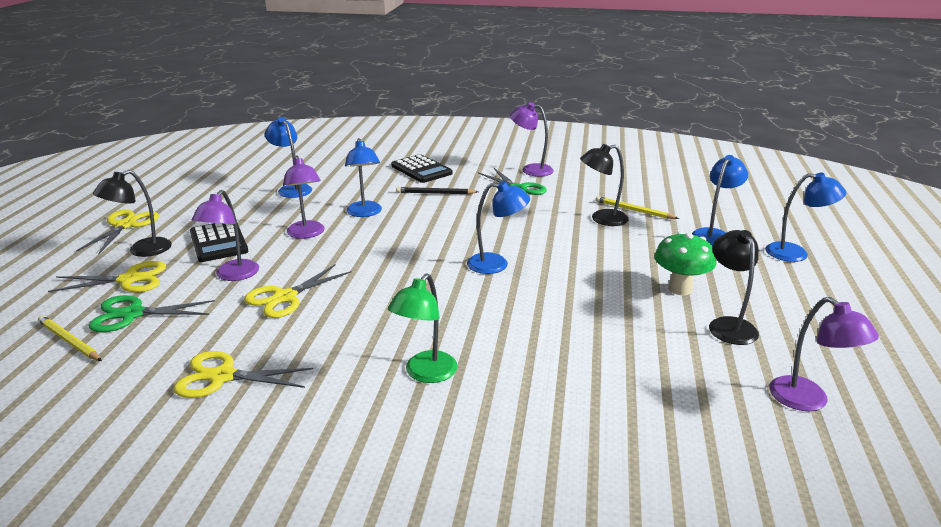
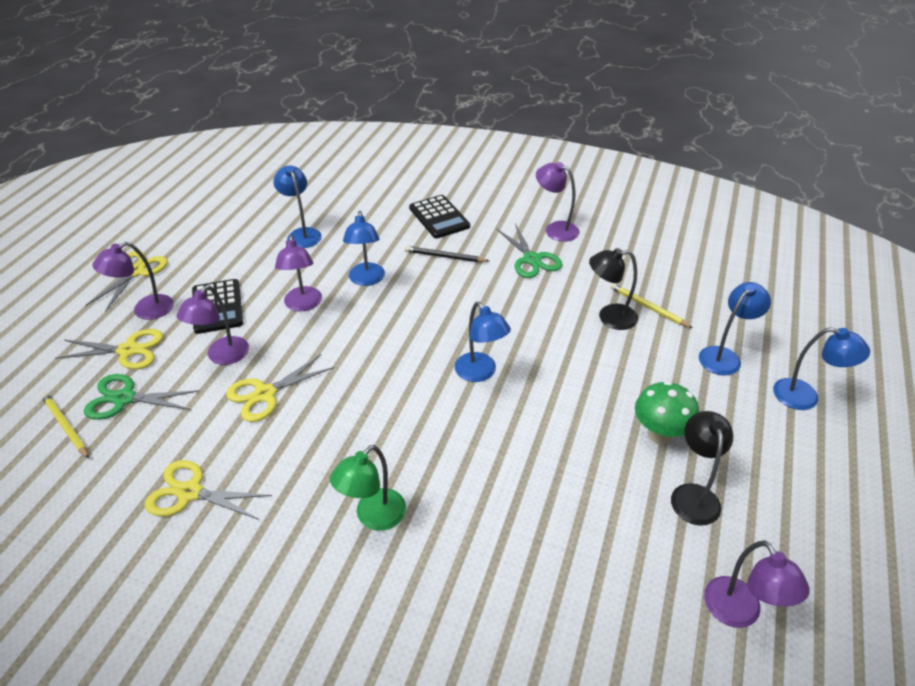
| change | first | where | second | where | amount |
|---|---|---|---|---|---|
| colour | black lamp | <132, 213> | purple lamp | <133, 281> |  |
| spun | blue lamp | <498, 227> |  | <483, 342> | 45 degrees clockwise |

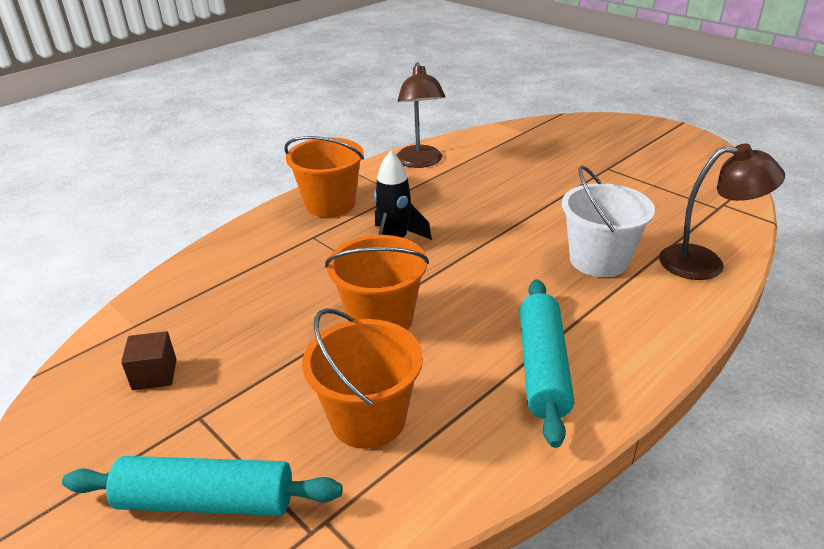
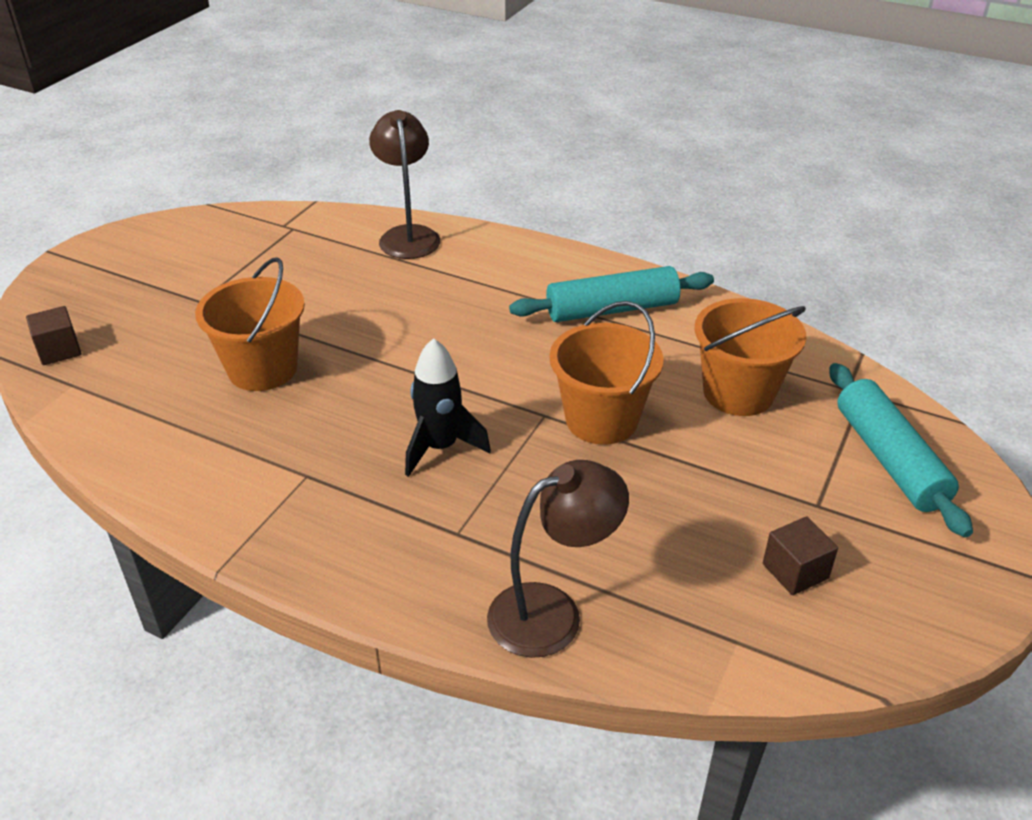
| change | first | where | second | where | amount |
|---|---|---|---|---|---|
| missing | white bucket | <608, 221> |  |  |  |
| appeared |  |  | brown cube | <54, 335> |  |
| relocated | orange bucket | <324, 176> |  | <250, 324> |  |
| relocated | brown lamp | <420, 115> |  | <558, 559> |  |

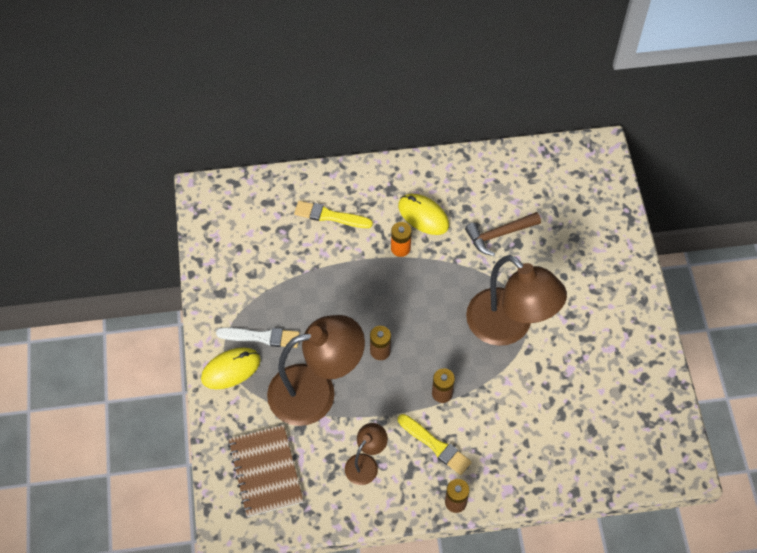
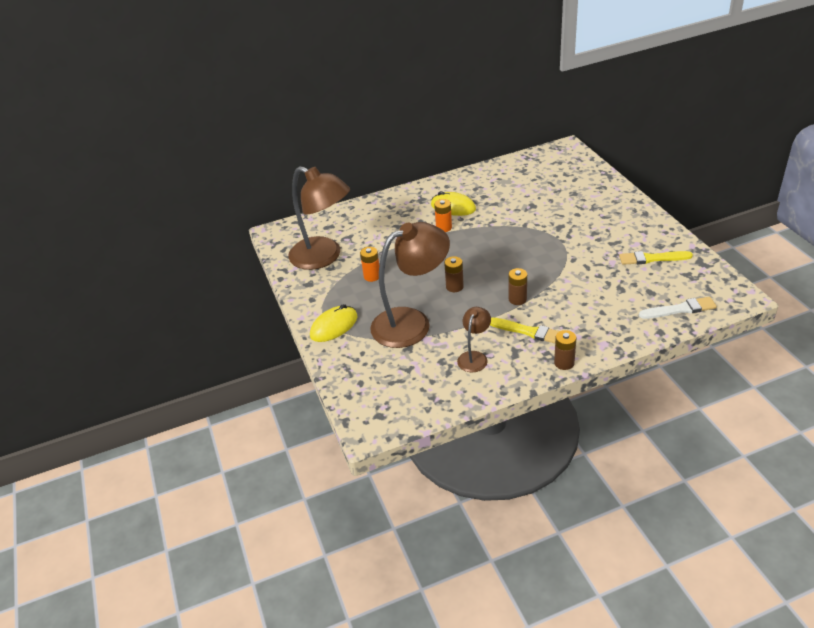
| change | first | where | second | where | amount |
|---|---|---|---|---|---|
| missing | brown notebook | <266, 471> |  |  |  |
| missing | brown hammer | <503, 234> |  |  |  |
| appeared |  |  | orange battery | <369, 264> |  |
| relocated | white brush | <258, 337> |  | <678, 308> |  |
| relocated | yellow brush | <333, 214> |  | <656, 258> |  |
| relocated | brown lamp | <516, 300> |  | <319, 218> |  |

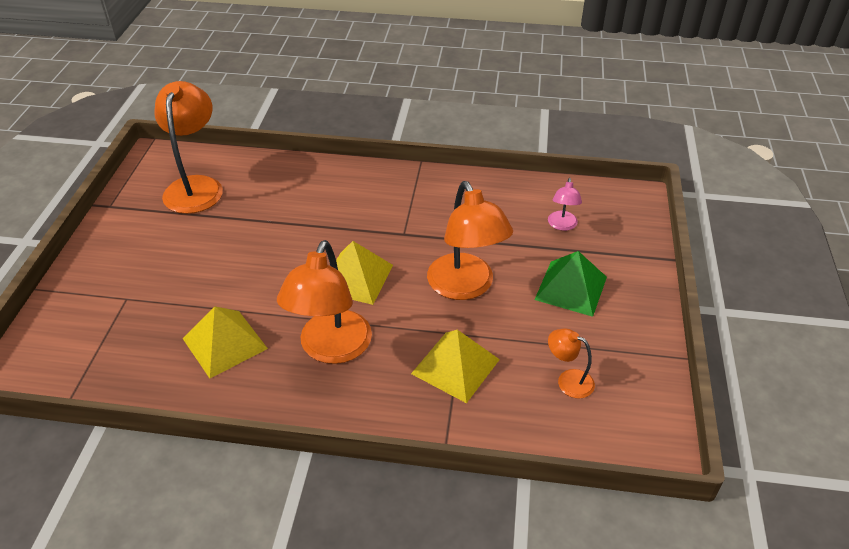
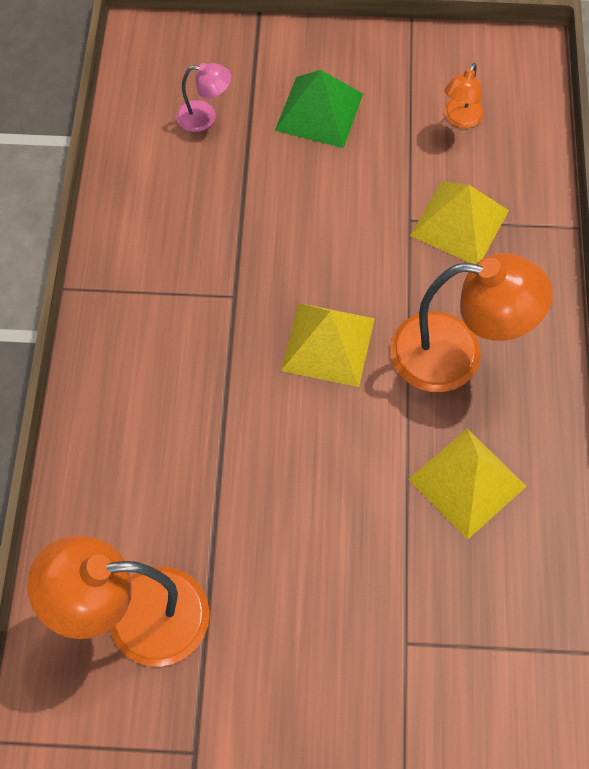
| change | first | where | second | where | amount |
|---|---|---|---|---|---|
| missing | orange lamp | <470, 240> |  |  |  |

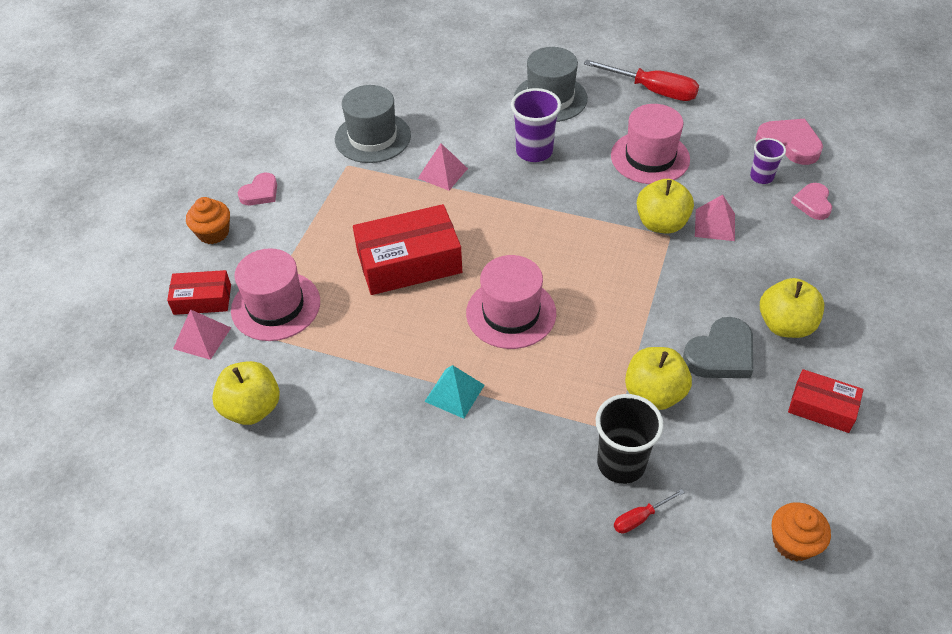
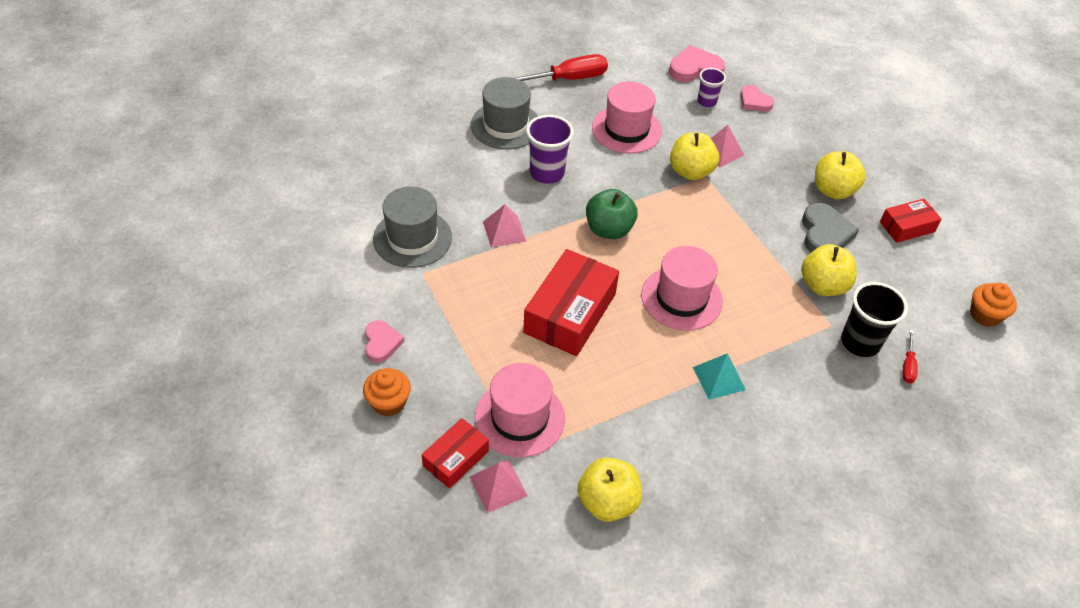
| change | first | where | second | where | amount |
|---|---|---|---|---|---|
| appeared |  |  | green apple | <612, 214> |  |

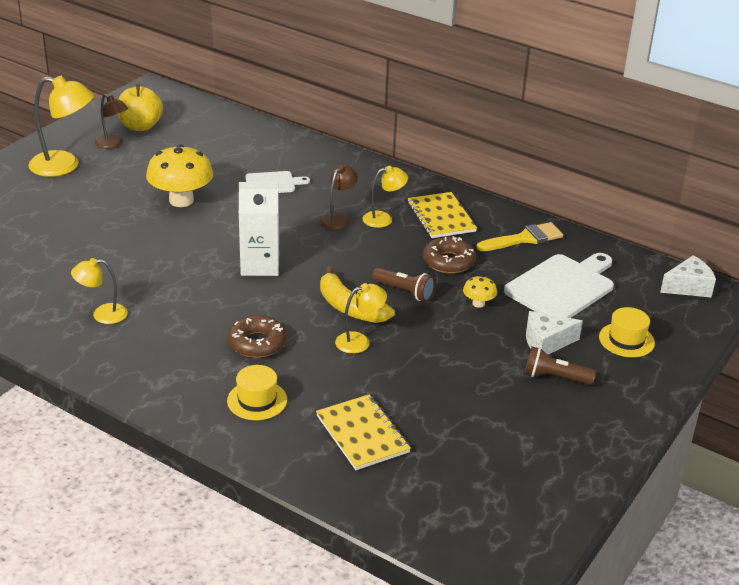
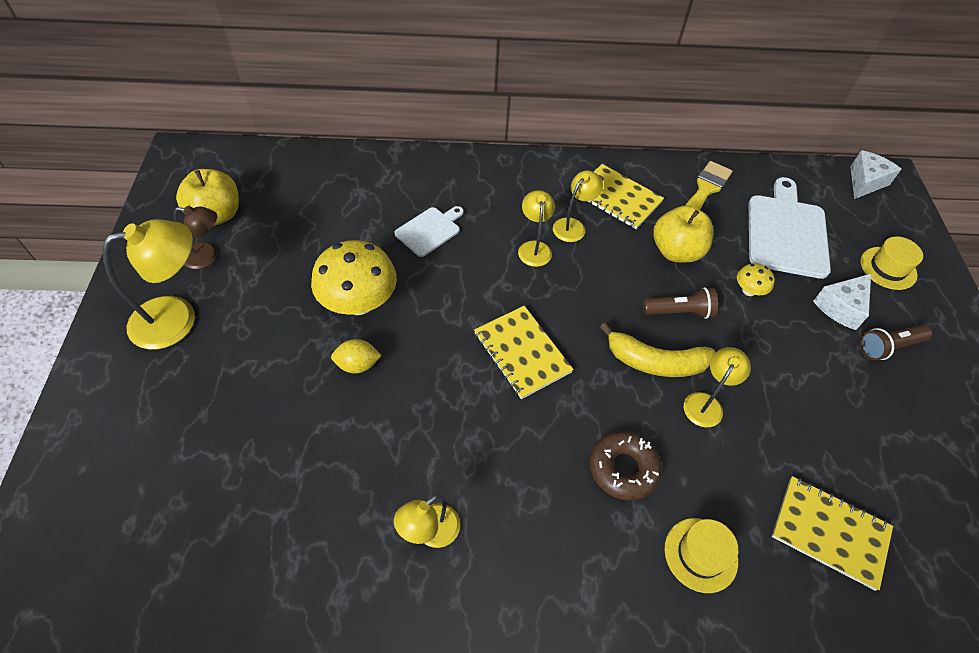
| change | first | where | second | where | amount |
|---|---|---|---|---|---|
| appeared |  |  | yellow lemon | <356, 356> |  |
| exchanged | white carton | <259, 229> | yellow notebook | <524, 352> |  |
| exchanged | brown donut | <449, 255> | yellow apple | <684, 234> |  |
| colour | brown lamp | <338, 197> | yellow lamp | <536, 228> |  |

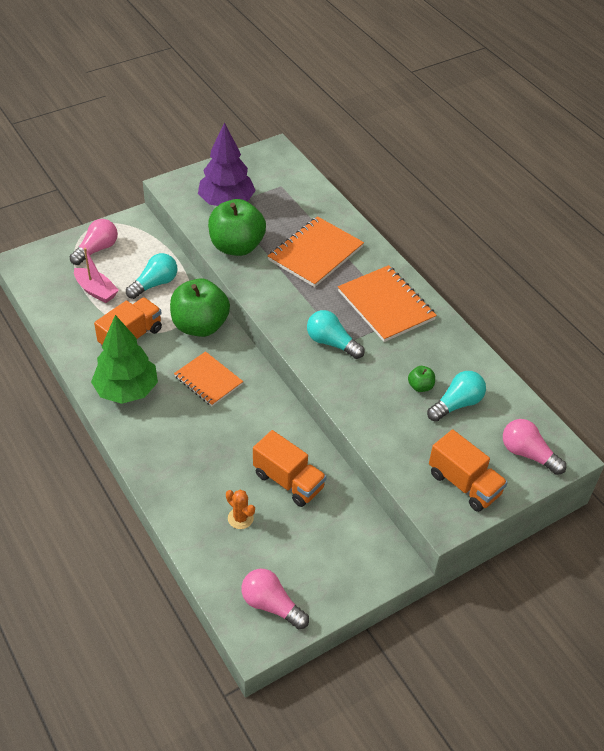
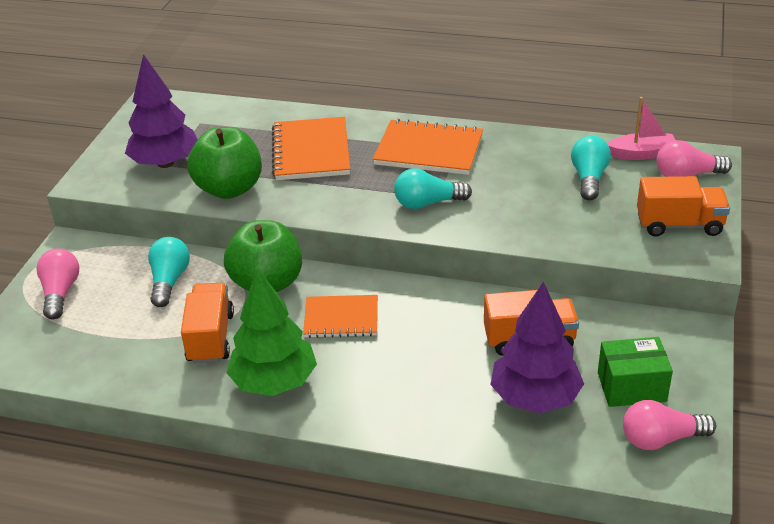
| change | first | where | second | where | amount |
|---|---|---|---|---|---|
| missing | green apple | <421, 379> |  |  |  |
| appeared |  |  | green box | <635, 372> |  |
| relocated | pink boat | <96, 275> |  | <641, 128> |  |
| exchanged | orange cactus | <240, 509> | purple tree | <537, 347> |  |

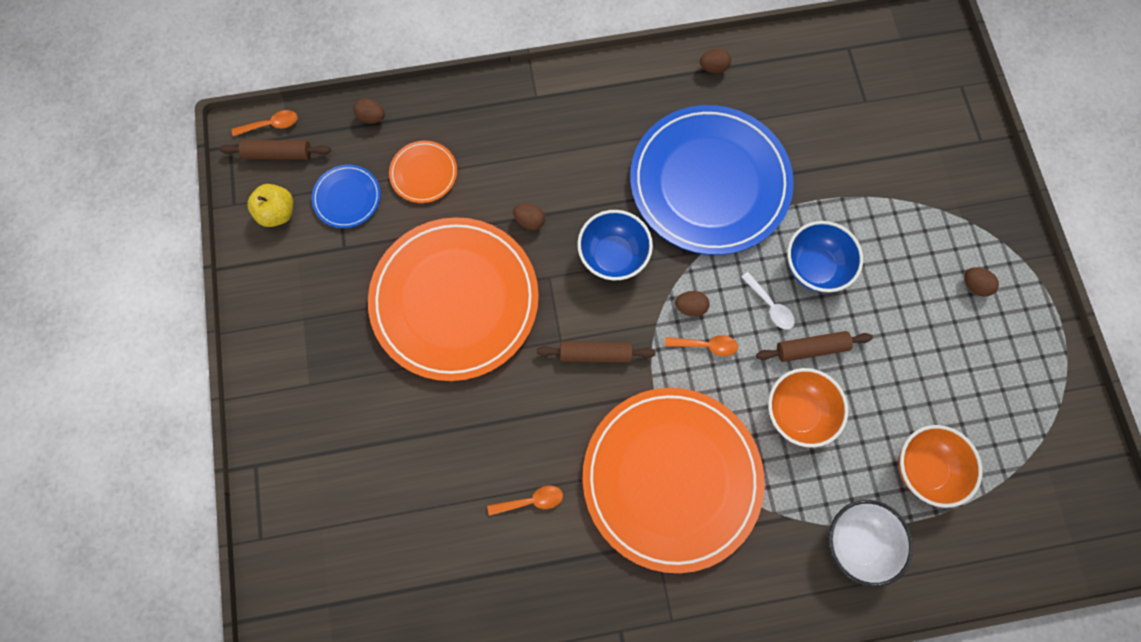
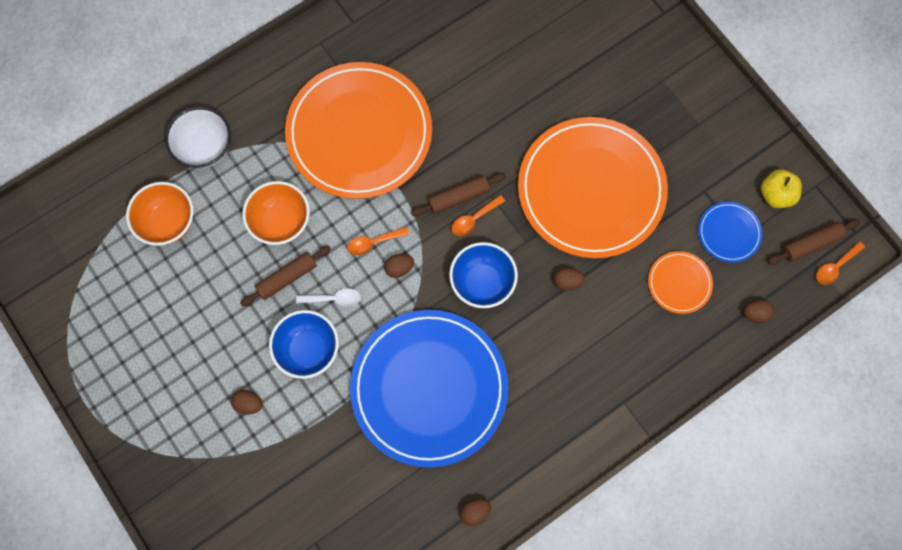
| change | first | where | second | where | amount |
|---|---|---|---|---|---|
| relocated | orange spoon | <525, 500> |  | <478, 215> |  |
| relocated | brown egg | <981, 282> |  | <247, 402> |  |
| spun | white spoon | <768, 301> |  | <328, 297> | 150 degrees clockwise |

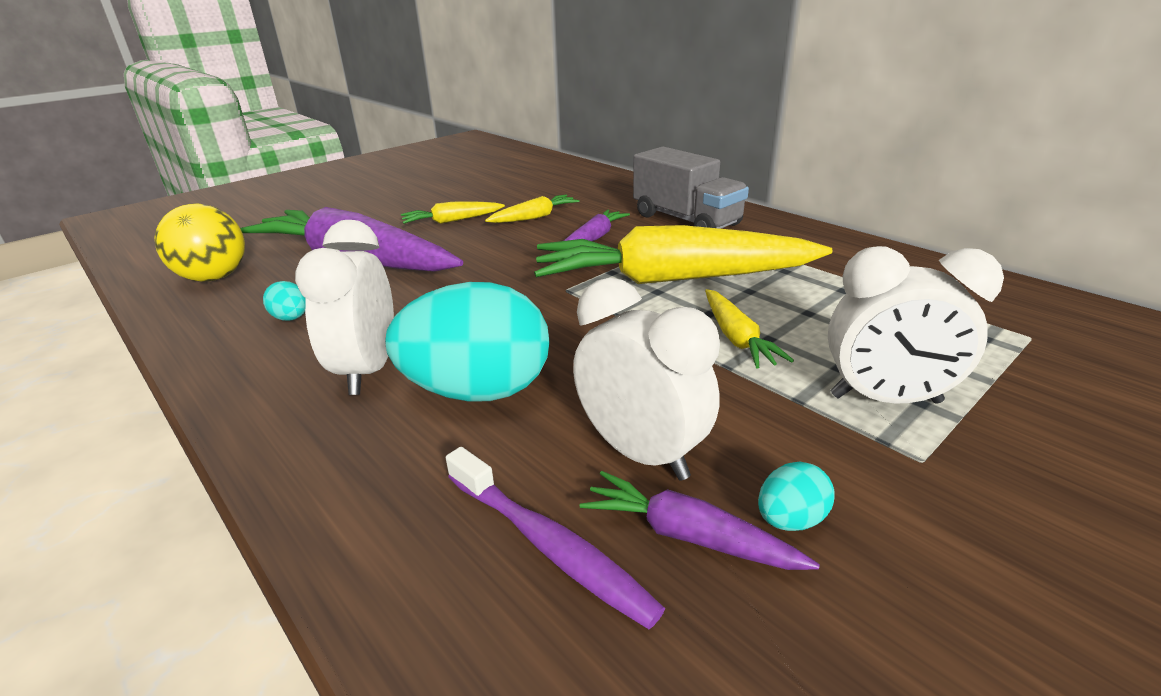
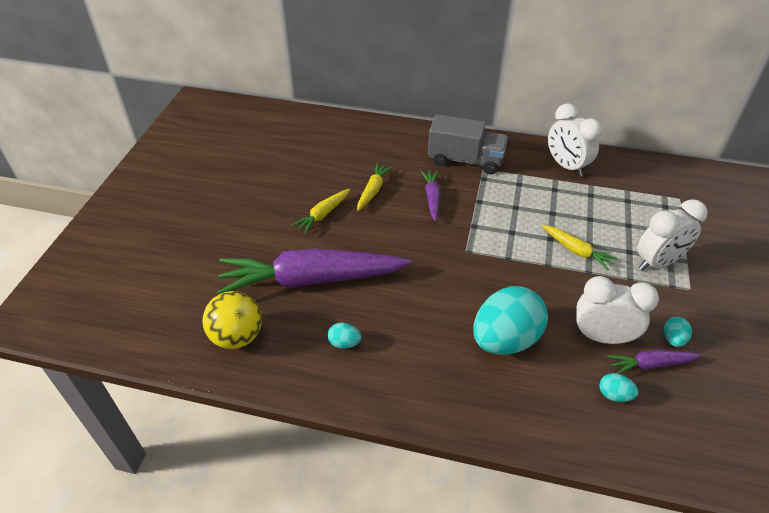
| change | first | where | second | where | amount |
|---|---|---|---|---|---|
| missing | yellow carrot | <683, 254> |  |  |  |
| relocated | white clock | <344, 307> |  | <575, 140> |  |
| exchanged | purple toothbrush | <555, 538> | turquoise egg | <618, 387> |  |

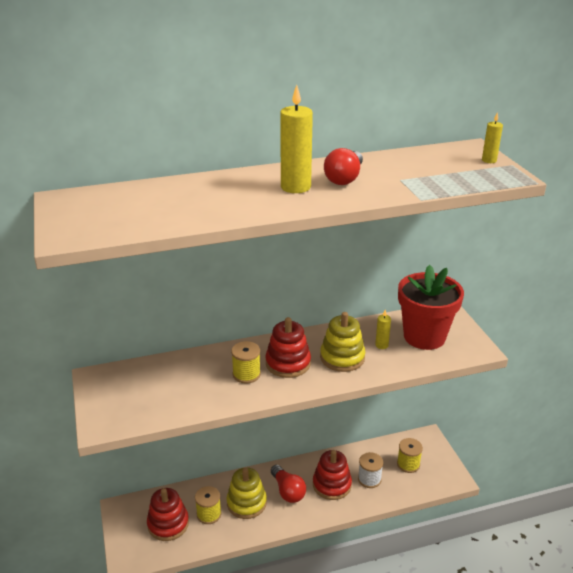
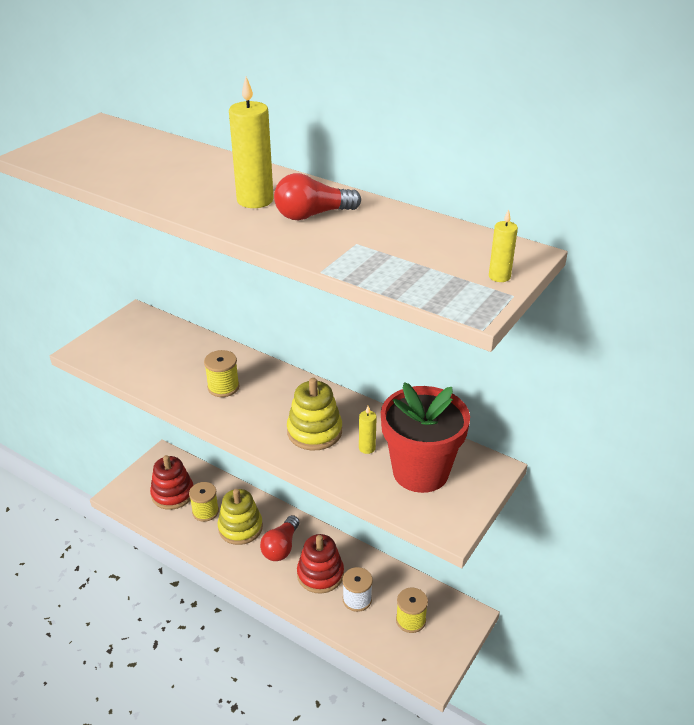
| change | first | where | second | where | amount |
|---|---|---|---|---|---|
| missing | red stacking toy | <288, 347> |  |  |  |

